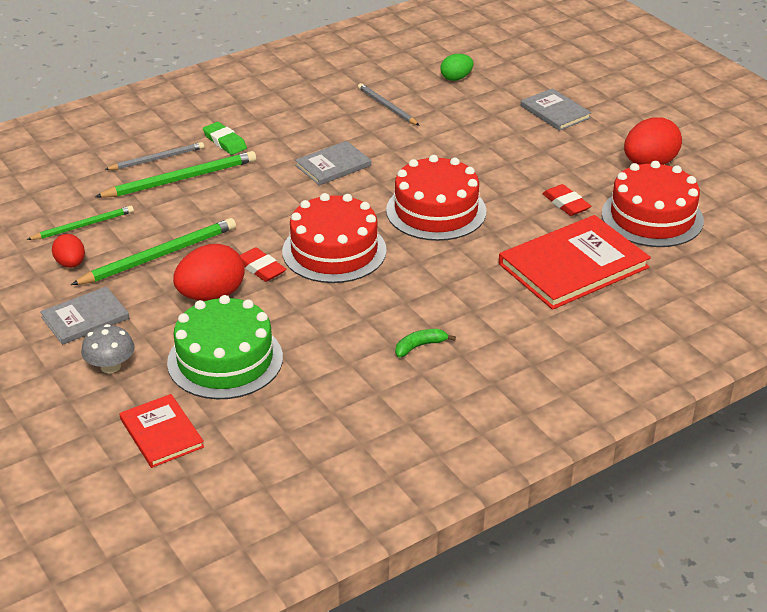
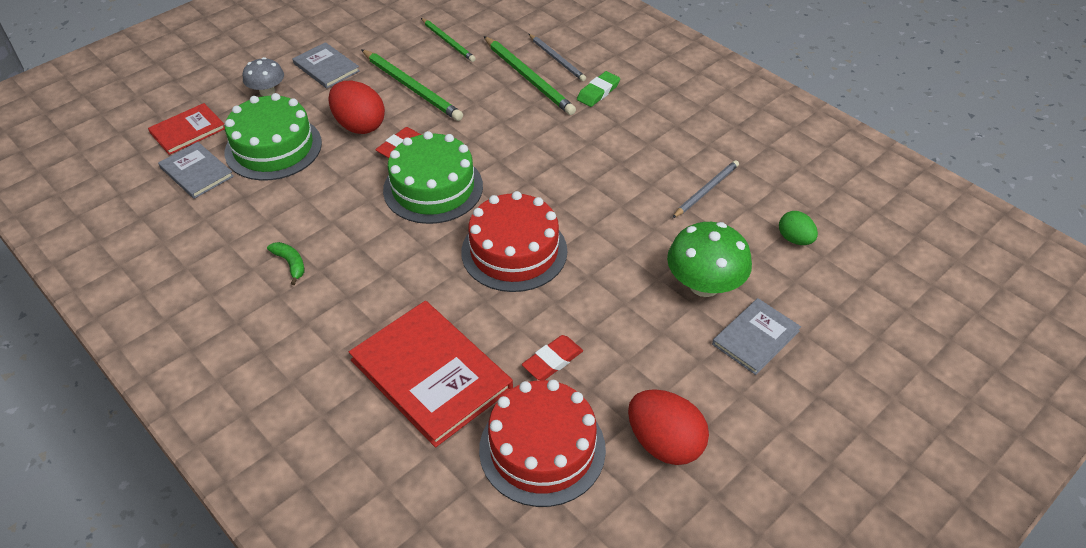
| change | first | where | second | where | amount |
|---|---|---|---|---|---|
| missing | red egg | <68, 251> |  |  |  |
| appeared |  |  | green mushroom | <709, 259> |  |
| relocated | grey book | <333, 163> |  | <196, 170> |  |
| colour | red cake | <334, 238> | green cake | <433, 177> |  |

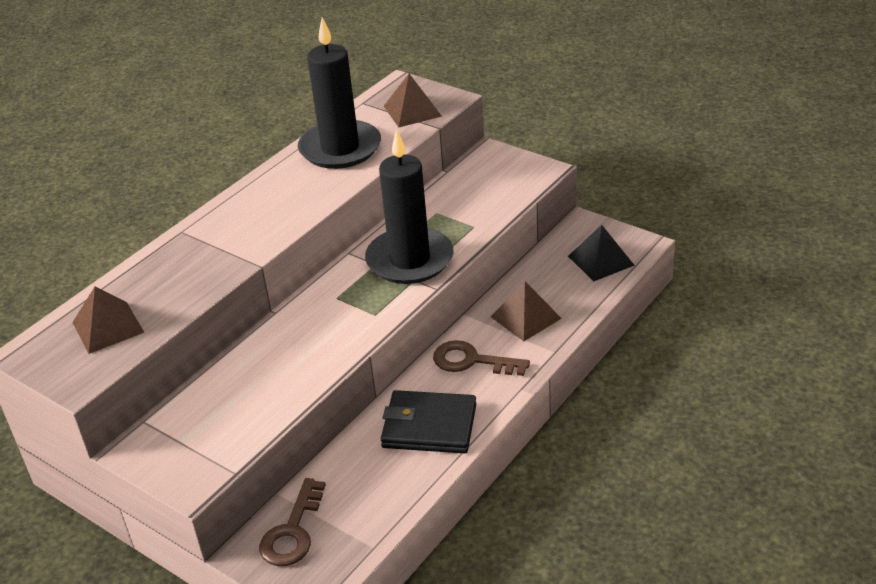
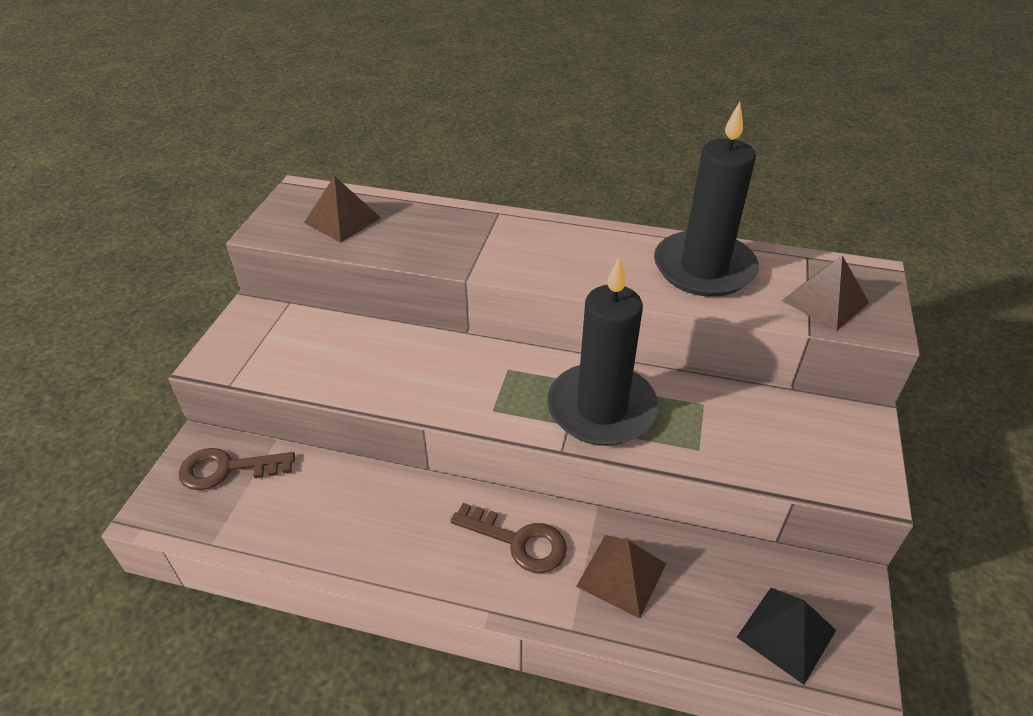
| change | first | where | second | where | amount |
|---|---|---|---|---|---|
| missing | black wallet | <428, 421> |  |  |  |
| spun | brown key | <481, 358> |  | <508, 538> | 120 degrees clockwise |

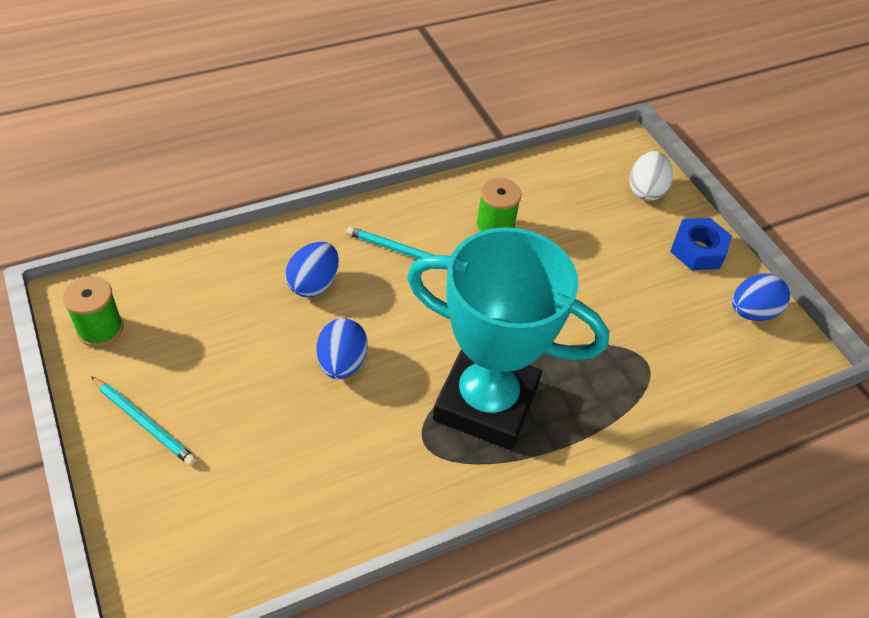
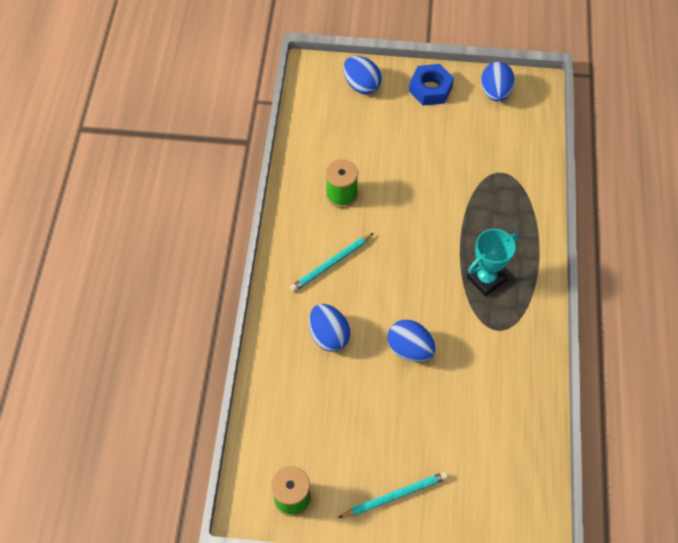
| change | first | where | second | where | amount |
|---|---|---|---|---|---|
| colour | white egg | <651, 176> | blue egg | <362, 75> |  |
| size | turquoise trophy | <508, 338> |  | <492, 262> | x0.47 |

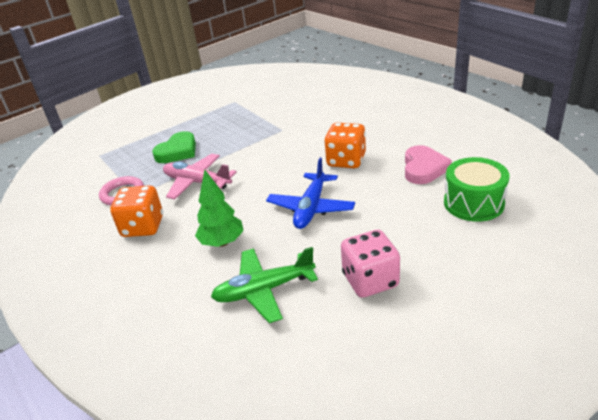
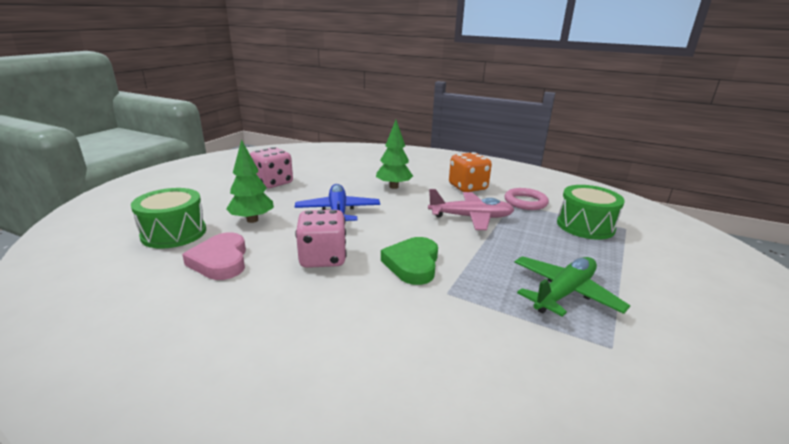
| change | first | where | second | where | amount |
|---|---|---|---|---|---|
| appeared |  |  | green tree | <250, 181> |  |
| appeared |  |  | green drum | <591, 212> |  |
| relocated | green heart | <174, 147> |  | <409, 261> |  |
| relocated | green plane | <264, 285> |  | <572, 286> |  |
| colour | orange dice | <345, 145> | pink dice | <321, 239> |  |

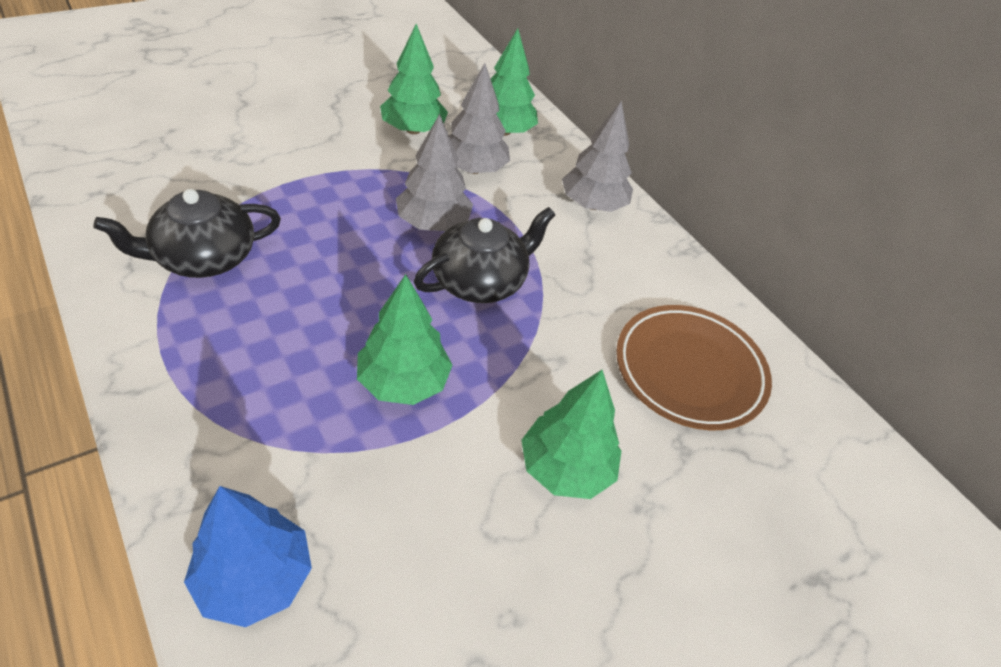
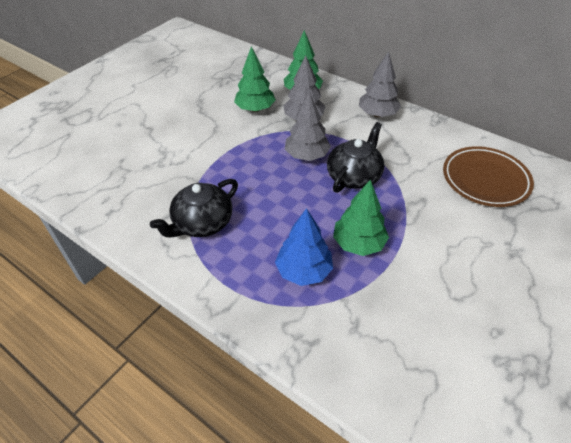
| change | first | where | second | where | amount |
|---|---|---|---|---|---|
| missing | green tree | <571, 434> |  |  |  |
| relocated | blue tree | <248, 556> |  | <304, 247> |  |

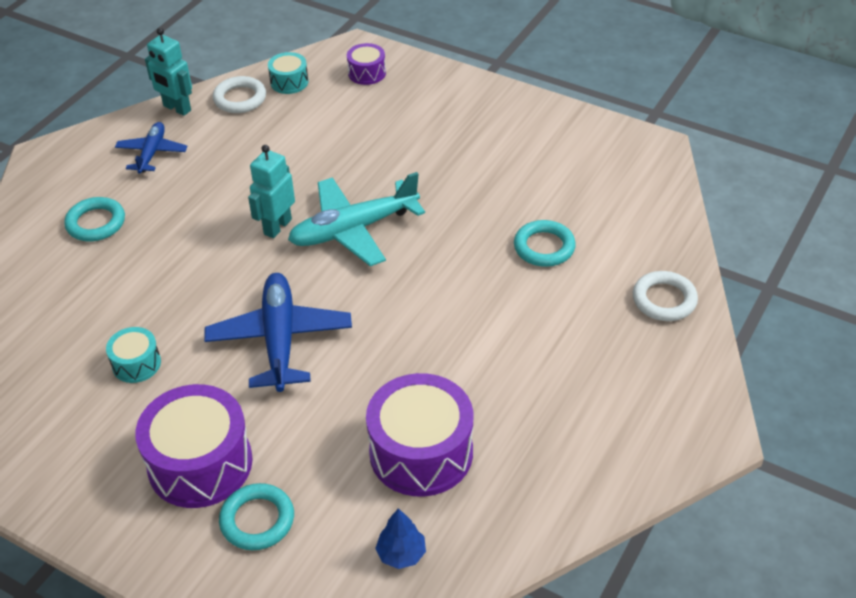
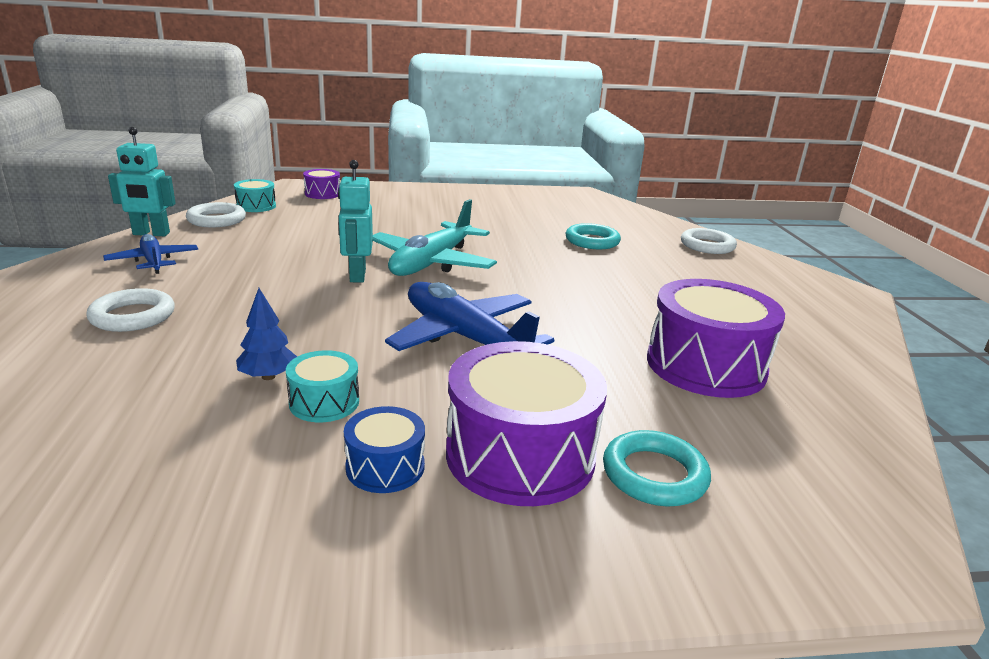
| change | first | where | second | where | amount |
|---|---|---|---|---|---|
| appeared |  |  | blue drum | <384, 449> |  |
| relocated | blue tree | <400, 538> |  | <266, 334> |  |
| colour | turquoise ring | <94, 219> | white ring | <130, 310> |  |

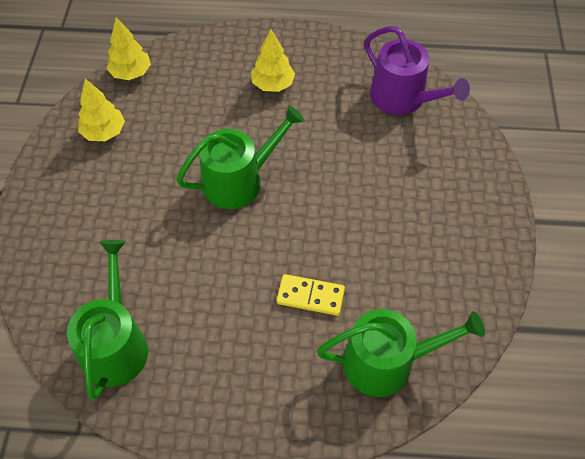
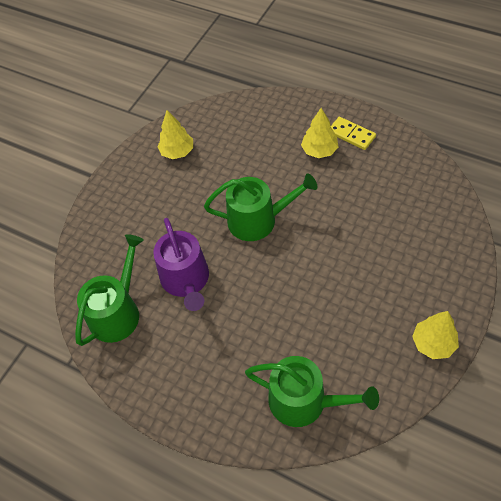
| change | first | where | second | where | amount |
|---|---|---|---|---|---|
| relocated | yellow tree | <128, 48> |  | <435, 335> |  |
| relocated | yellow domino | <311, 295> |  | <353, 133> |  |
| relocated | purple watering can | <417, 70> |  | <181, 264> |  |

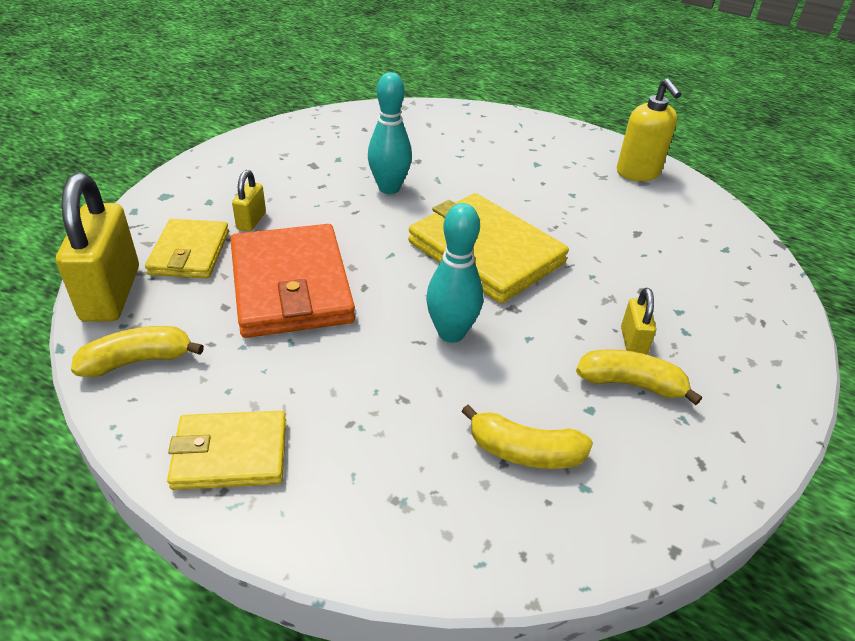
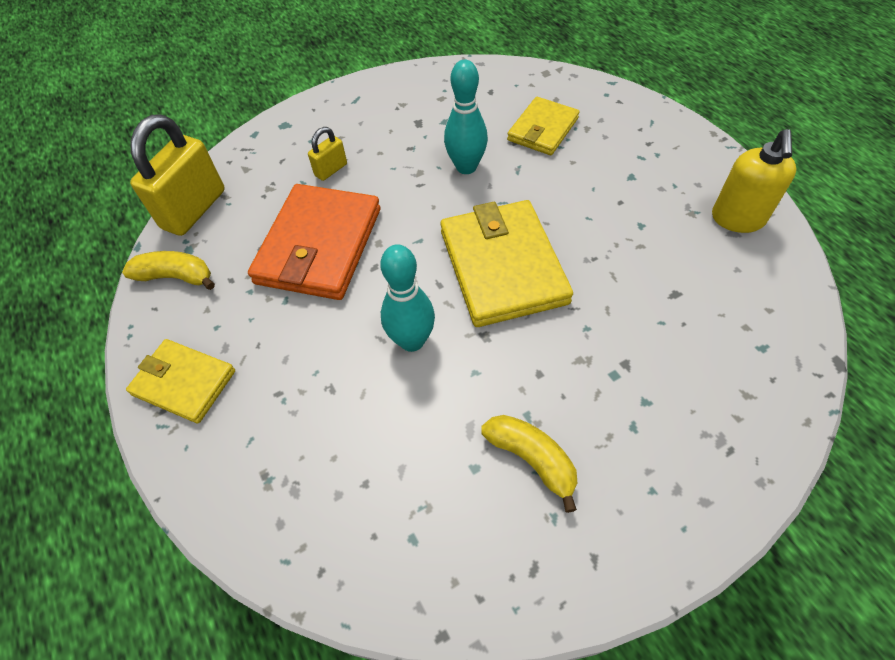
| change | first | where | second | where | amount |
|---|---|---|---|---|---|
| missing | yellow banana | <527, 436> |  |  |  |
| missing | yellow padlock | <638, 321> |  |  |  |
| relocated | yellow wallet | <187, 248> |  | <543, 126> |  |

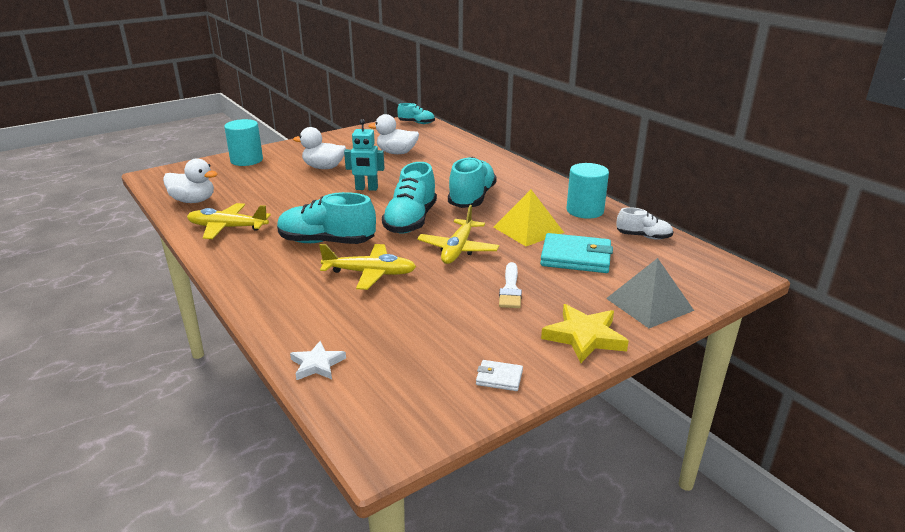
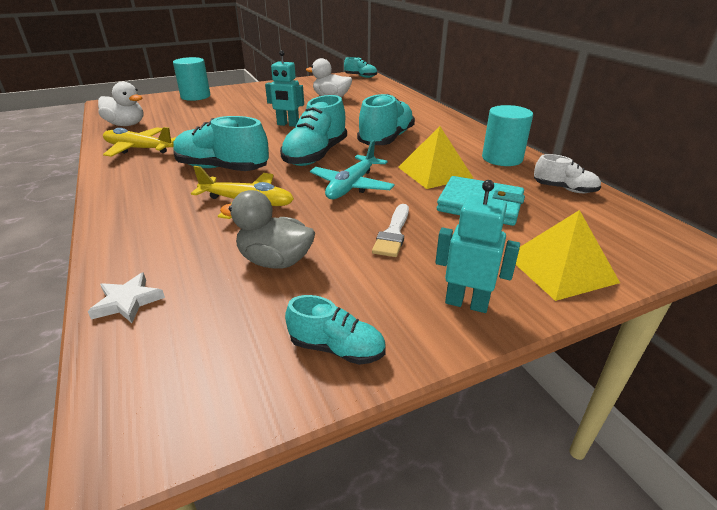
| change | first | where | second | where | amount |
|---|---|---|---|---|---|
| missing | white duck | <319, 148> |  |  |  |
| appeared |  |  | grey duck | <267, 229> |  |
| exchanged | white wallet | <499, 375> | turquoise shoe | <335, 330> |  |
| exchanged | yellow star | <585, 333> | turquoise robot | <477, 246> |  |
| colour | yellow plane | <458, 234> | turquoise plane | <352, 169> |  |
| colour | grey pyramid | <650, 293> | yellow pyramid | <568, 255> |  |

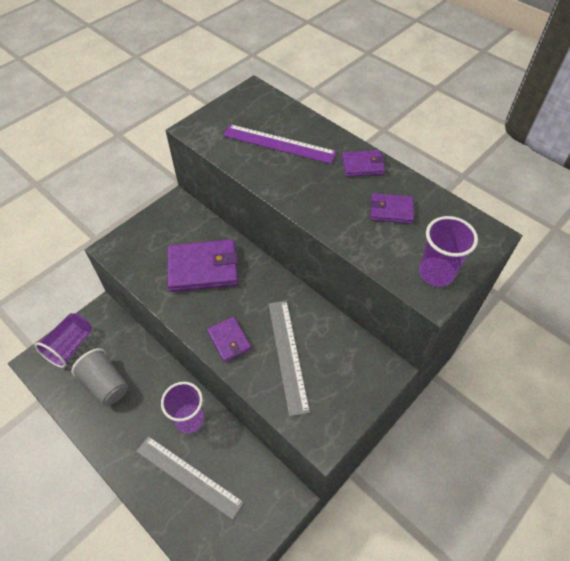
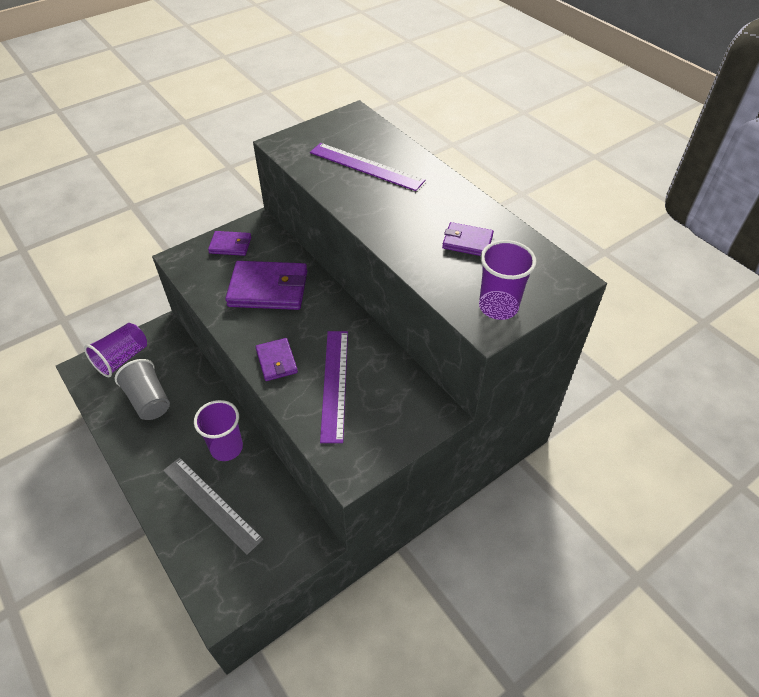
| change | first | where | second | where | amount |
|---|---|---|---|---|---|
| relocated | purple wallet | <363, 163> |  | <229, 243> |  |
| colour | grey ruler | <289, 358> | purple ruler | <334, 387> |  |

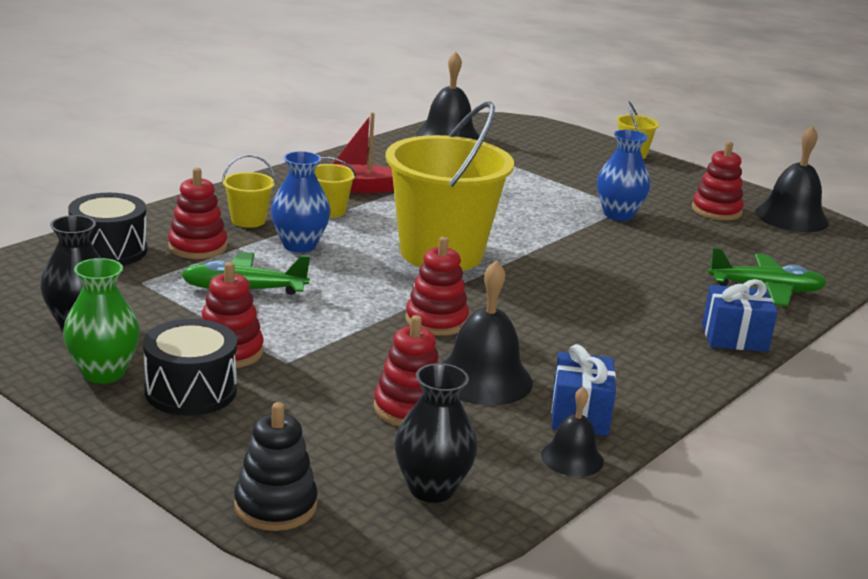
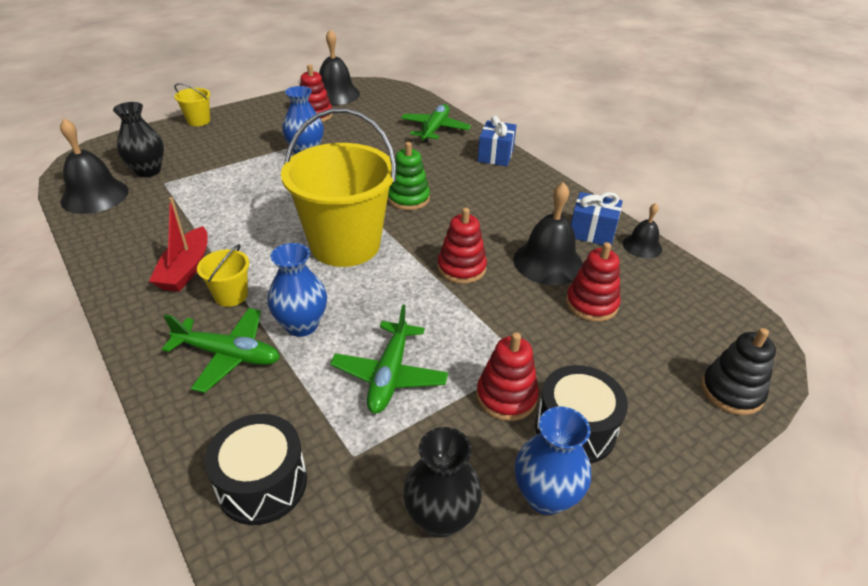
| change | first | where | second | where | amount |
|---|---|---|---|---|---|
| missing | red stacking toy | <197, 213> |  |  |  |
| appeared |  |  | green stacking toy | <408, 176> |  |
| relocated | black vase | <436, 433> |  | <138, 139> |  |
| exchanged | yellow bucket | <249, 191> | green plane | <221, 350> |  |
| colour | green vase | <101, 321> | blue vase | <553, 460> |  |

